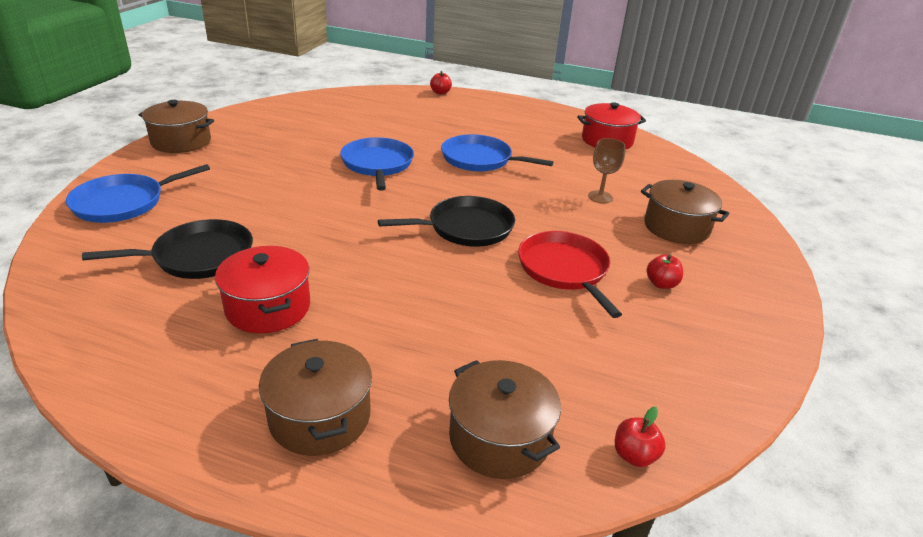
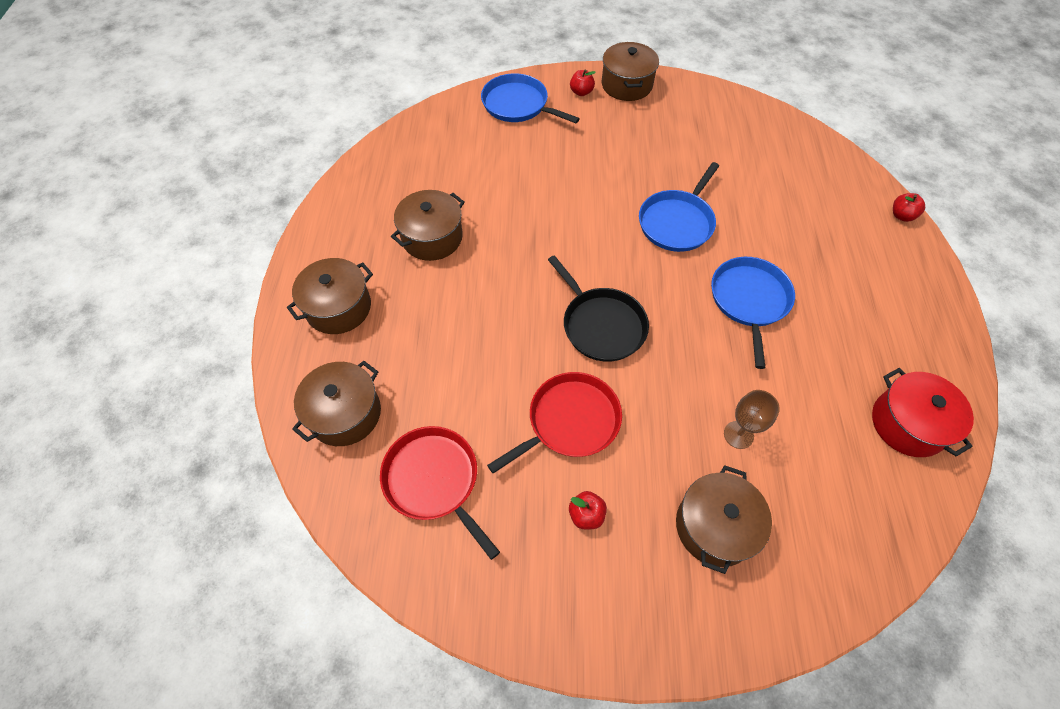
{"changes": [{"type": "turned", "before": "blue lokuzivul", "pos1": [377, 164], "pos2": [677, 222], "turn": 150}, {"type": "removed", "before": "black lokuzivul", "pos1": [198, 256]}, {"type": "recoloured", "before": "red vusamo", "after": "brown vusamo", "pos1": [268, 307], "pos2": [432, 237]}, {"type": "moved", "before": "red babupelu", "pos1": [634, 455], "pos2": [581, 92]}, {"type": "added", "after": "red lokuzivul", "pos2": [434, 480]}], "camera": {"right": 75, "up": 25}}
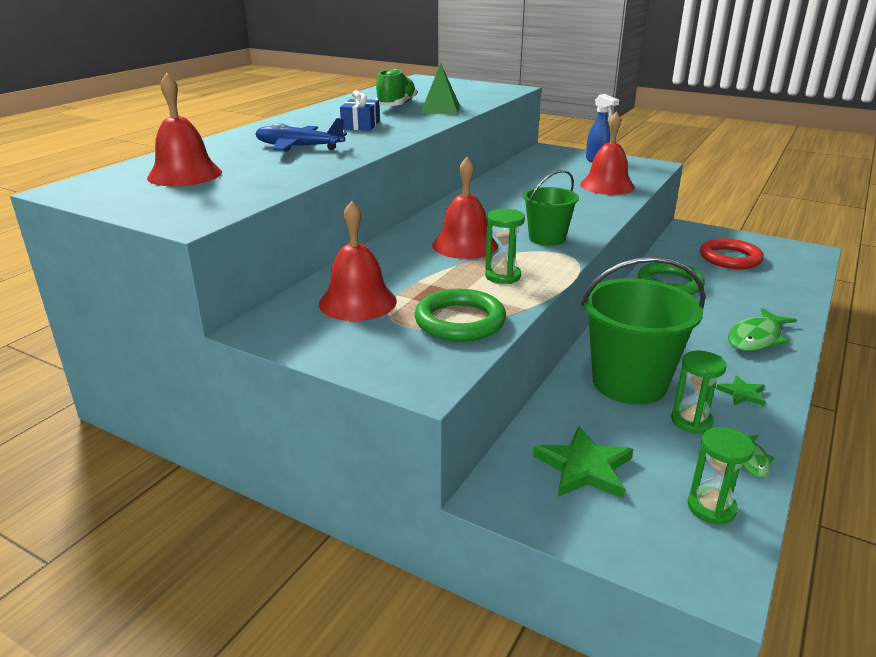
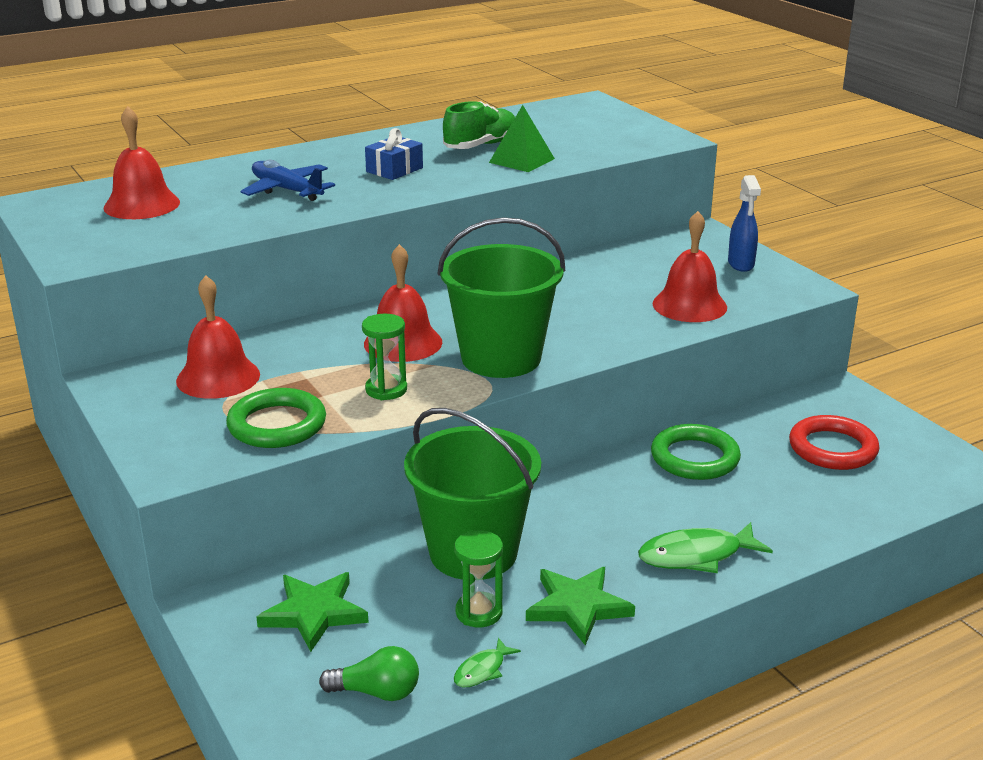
{"changes": [{"type": "resized", "before": "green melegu", "pos1": [547, 238], "pos2": [501, 358], "scale": 1.77}, {"type": "resized", "before": "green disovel", "pos1": [742, 394], "pos2": [577, 607], "scale": 1.83}, {"type": "replaced", "before": "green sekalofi", "after": "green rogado", "pos1": [711, 508], "pos2": [376, 692]}], "camera": {"right": 30, "up": 0}}
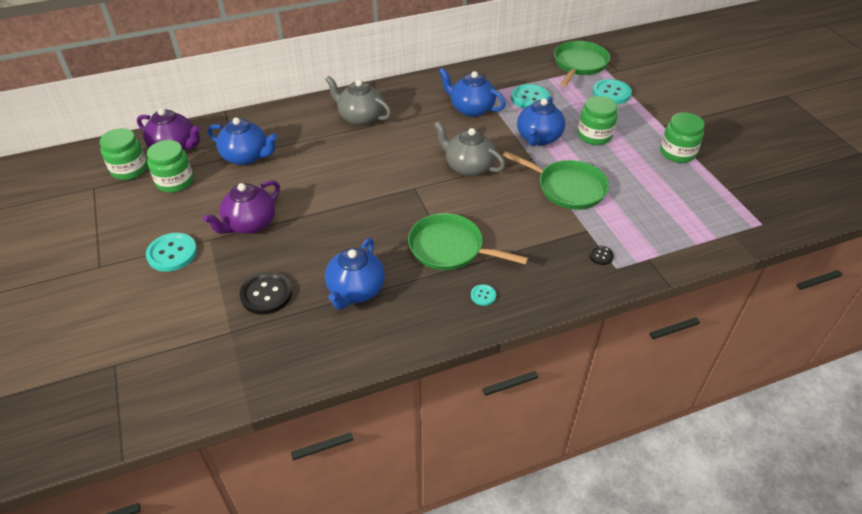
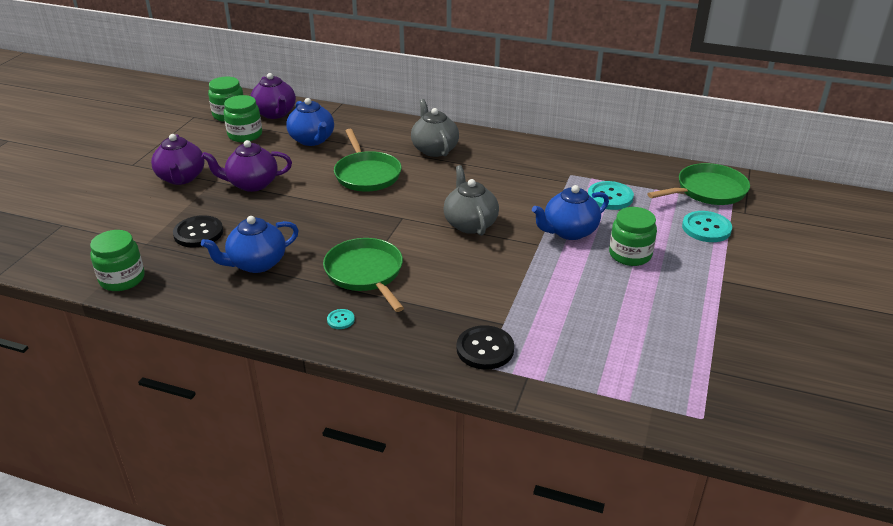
{"changes": [{"type": "removed", "before": "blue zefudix", "pos1": [471, 109]}, {"type": "moved", "before": "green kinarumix", "pos1": [677, 153], "pos2": [122, 279]}, {"type": "moved", "before": "green lokuzivul", "pos1": [568, 188], "pos2": [367, 174]}, {"type": "replaced", "before": "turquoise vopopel", "after": "purple zefudix", "pos1": [172, 253], "pos2": [181, 178]}, {"type": "resized", "before": "black vopopel", "pos1": [601, 256], "pos2": [485, 349], "scale": 2.02}], "camera": {"right": 40, "up": -10}}
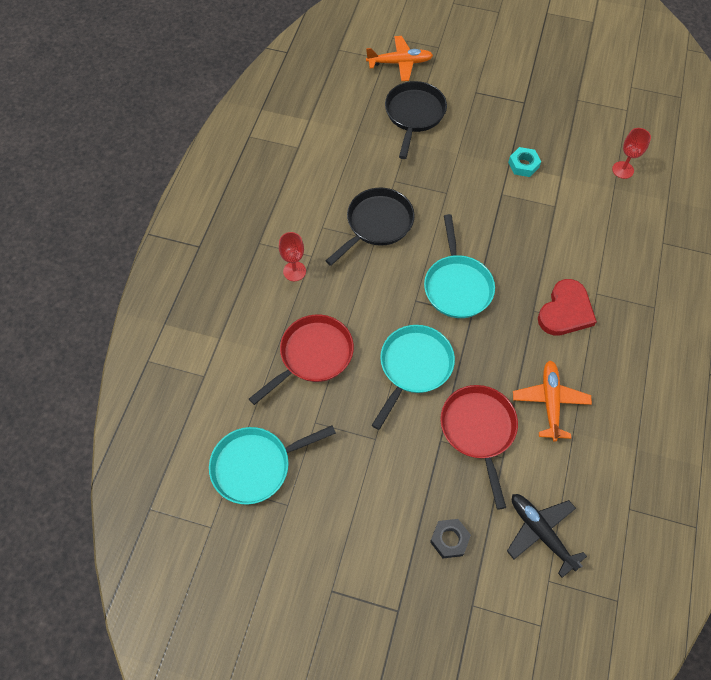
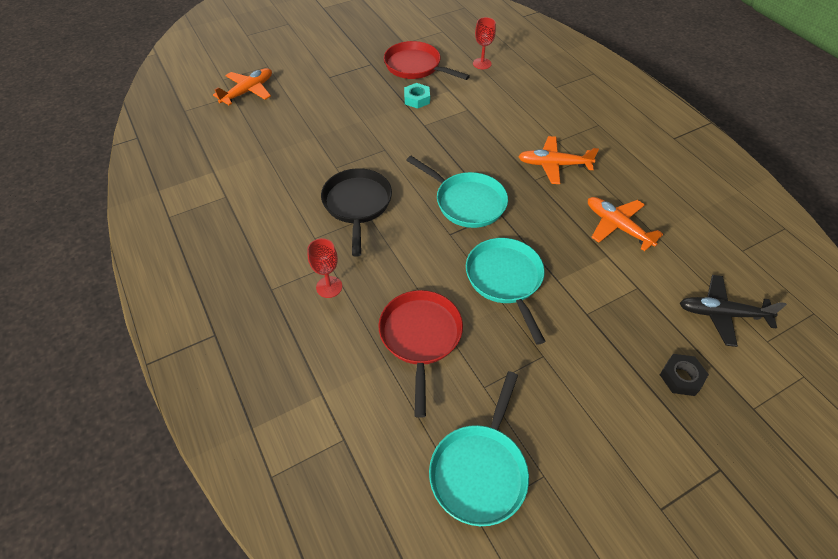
{"changes": [{"type": "removed", "before": "black lokuzivul", "pos1": [414, 115]}, {"type": "replaced", "before": "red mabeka", "after": "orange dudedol", "pos1": [565, 311], "pos2": [554, 165]}, {"type": "moved", "before": "red lokuzivul", "pos1": [478, 430], "pos2": [416, 66]}], "camera": {"right": -45, "up": -10}}
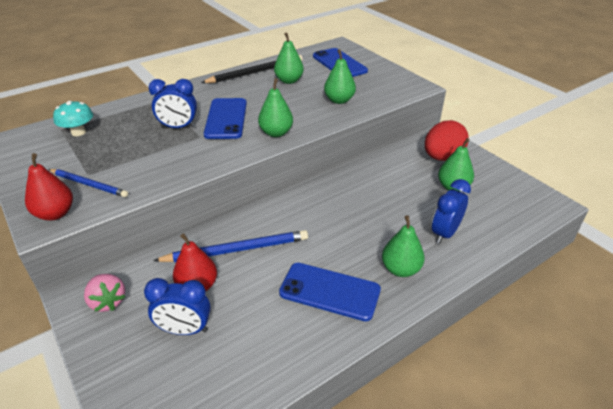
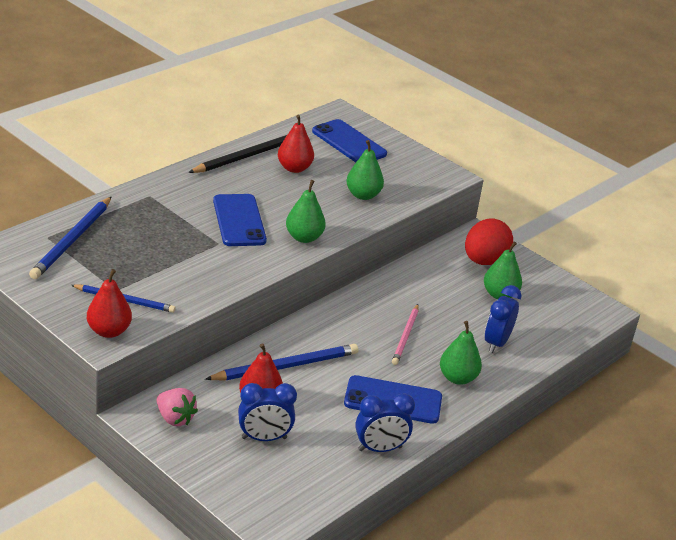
{"changes": [{"type": "recoloured", "before": "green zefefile", "after": "red zefefile", "pos1": [289, 81], "pos2": [294, 168]}, {"type": "moved", "before": "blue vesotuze", "pos1": [178, 127], "pos2": [380, 449]}, {"type": "replaced", "before": "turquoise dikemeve", "after": "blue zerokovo", "pos1": [78, 132], "pos2": [72, 240]}, {"type": "added", "after": "pink zerokovo", "pos2": [405, 336]}], "camera": {"right": -15, "up": -5}}
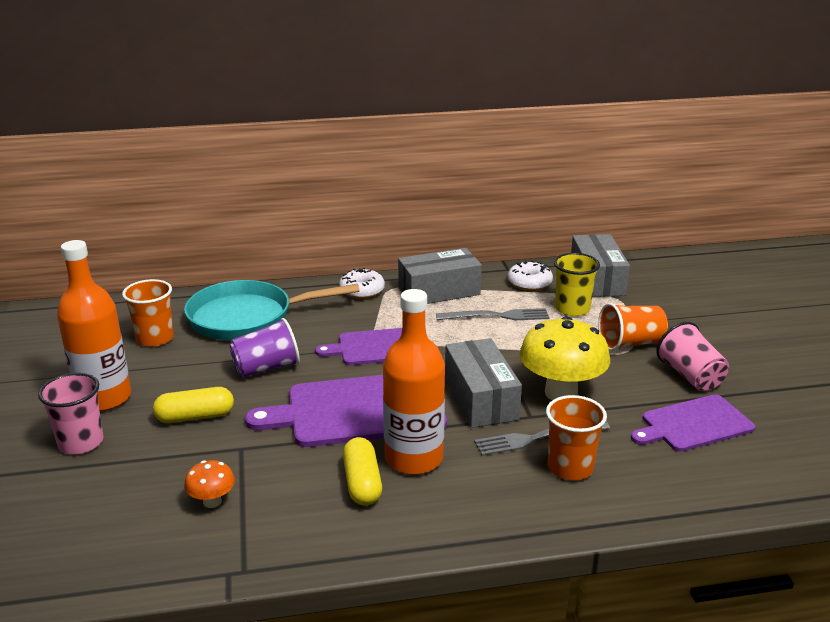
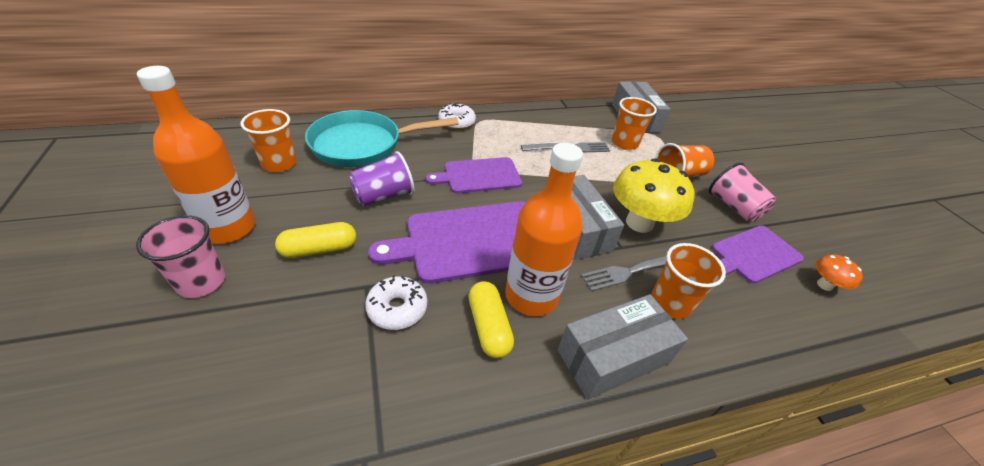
{"changes": [{"type": "moved", "before": "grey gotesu", "pos1": [439, 291], "pos2": [613, 356]}, {"type": "recoloured", "before": "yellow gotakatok", "after": "orange gotakatok", "pos1": [572, 309], "pos2": [624, 143]}, {"type": "moved", "before": "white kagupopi", "pos1": [529, 283], "pos2": [397, 308]}, {"type": "moved", "before": "orange dikemeve", "pos1": [212, 501], "pos2": [824, 285]}], "camera": {"right": -10, "up": 15}}
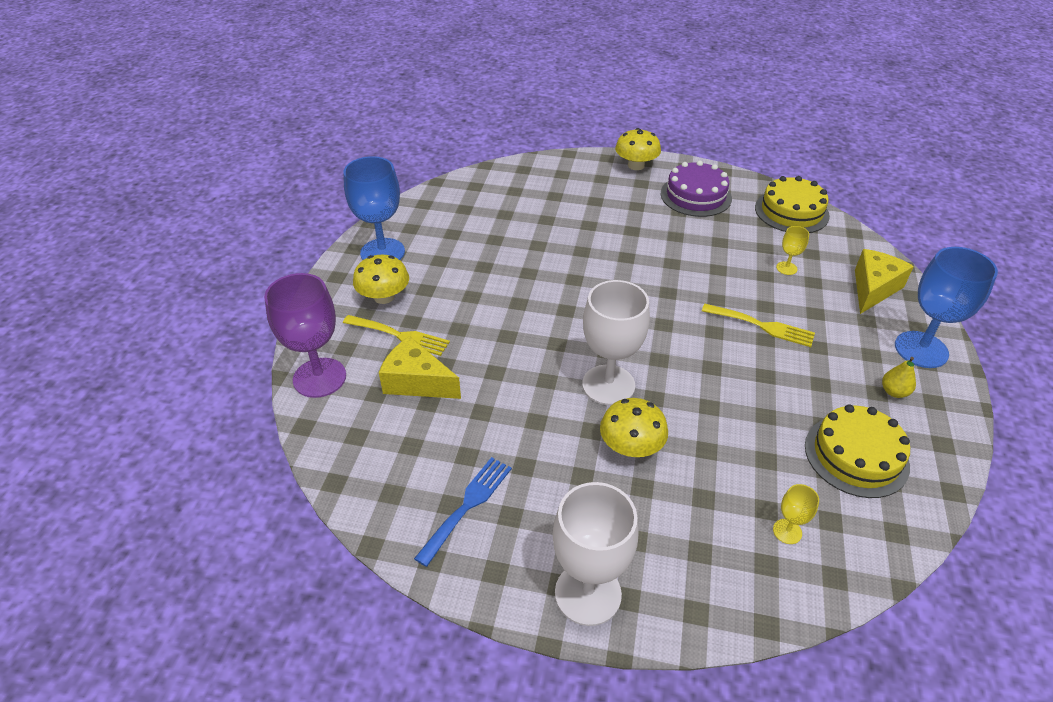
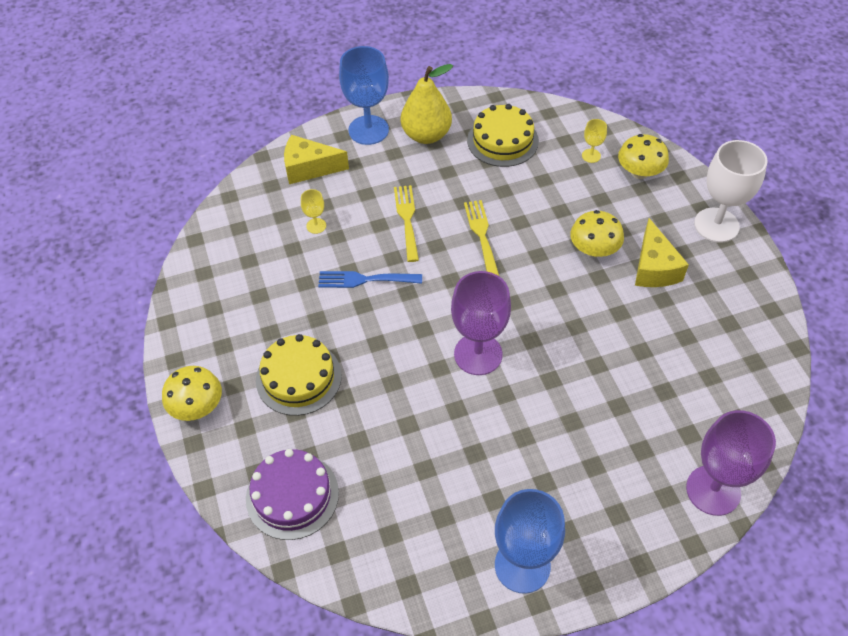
{"changes": [{"type": "moved", "before": "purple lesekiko", "pos1": [695, 196], "pos2": [292, 495]}, {"type": "moved", "before": "yellow lesekiko", "pos1": [791, 211], "pos2": [298, 377]}, {"type": "moved", "before": "yellow dikemeve", "pos1": [384, 297], "pos2": [639, 172]}, {"type": "removed", "before": "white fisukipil", "pos1": [608, 385]}, {"type": "moved", "before": "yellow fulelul", "pos1": [400, 336], "pos2": [481, 235]}, {"type": "moved", "before": "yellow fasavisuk", "pos1": [417, 382], "pos2": [654, 268]}, {"type": "resized", "before": "yellow zefefile", "pos1": [894, 392], "pos2": [426, 135], "scale": 2.17}, {"type": "moved", "before": "blue fulelul", "pos1": [467, 505], "pos2": [365, 280]}, {"type": "added", "after": "purple fisukipil", "pos2": [478, 354]}], "camera": {"right": -120, "up": 10}}
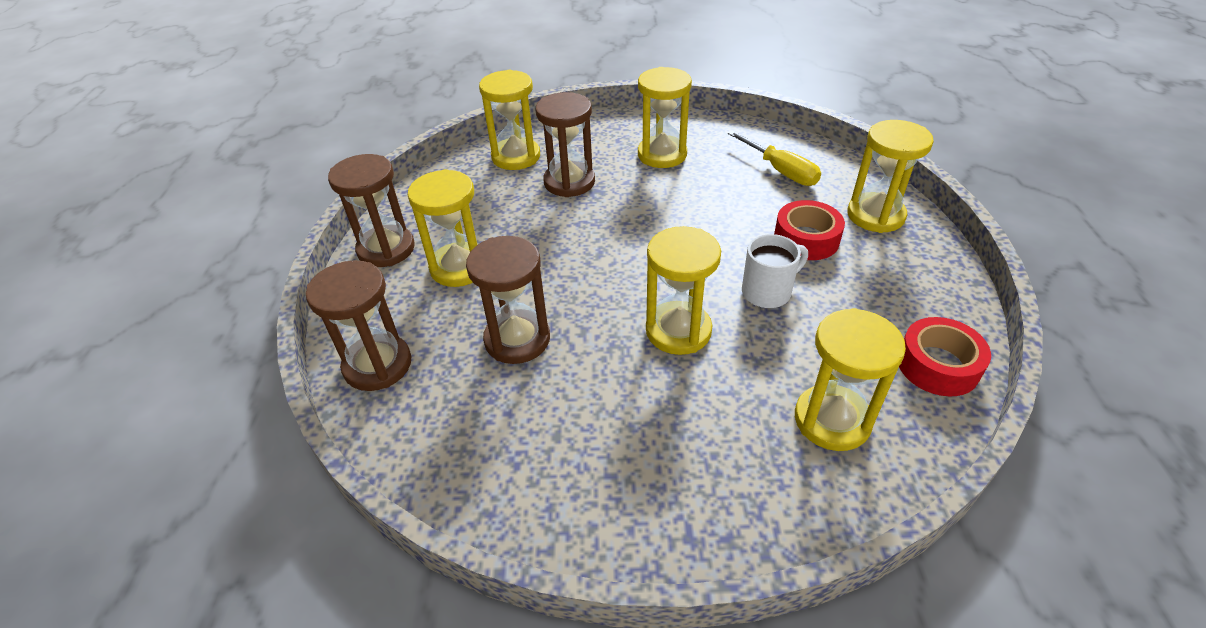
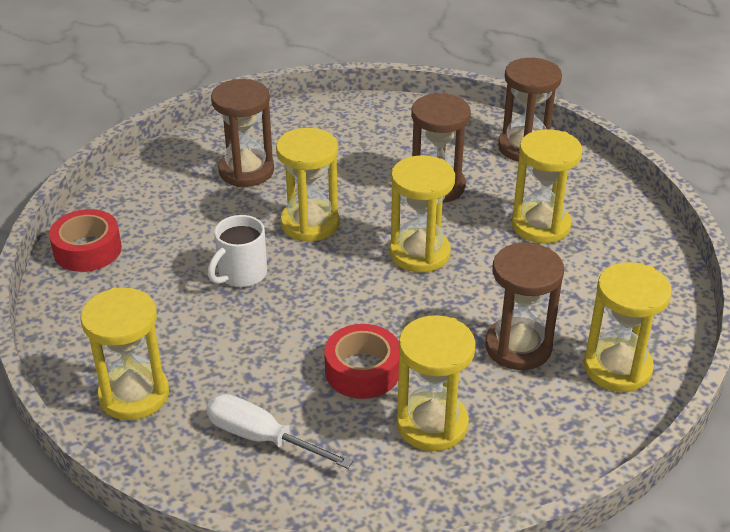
{"changes": [{"type": "recoloured", "before": "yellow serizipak", "after": "white serizipak", "pos1": [780, 171], "pos2": [262, 438]}, {"type": "moved", "before": "brown sekalofi", "pos1": [386, 249], "pos2": [246, 171]}, {"type": "moved", "before": "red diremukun", "pos1": [806, 239], "pos2": [362, 370]}, {"type": "moved", "before": "yellow sekalofi", "pos1": [832, 420], "pos2": [420, 253]}], "camera": {"right": 155, "up": -5}}
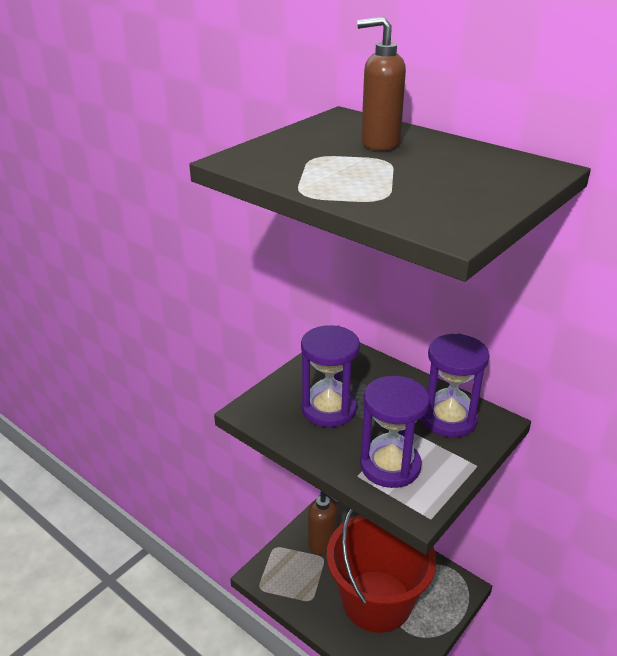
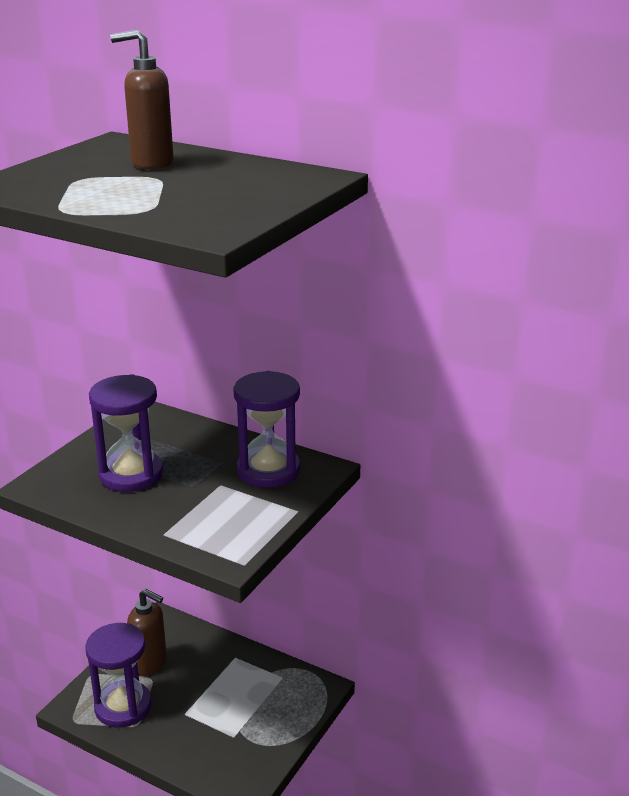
{"changes": [{"type": "moved", "before": "purple sekalofi", "pos1": [390, 466], "pos2": [123, 706]}, {"type": "removed", "before": "red melegu", "pos1": [377, 601]}], "camera": {"right": -10, "up": -5}}
